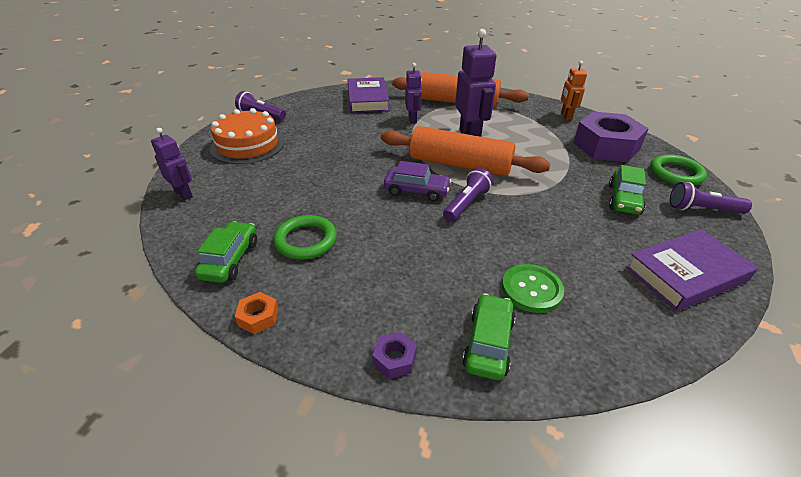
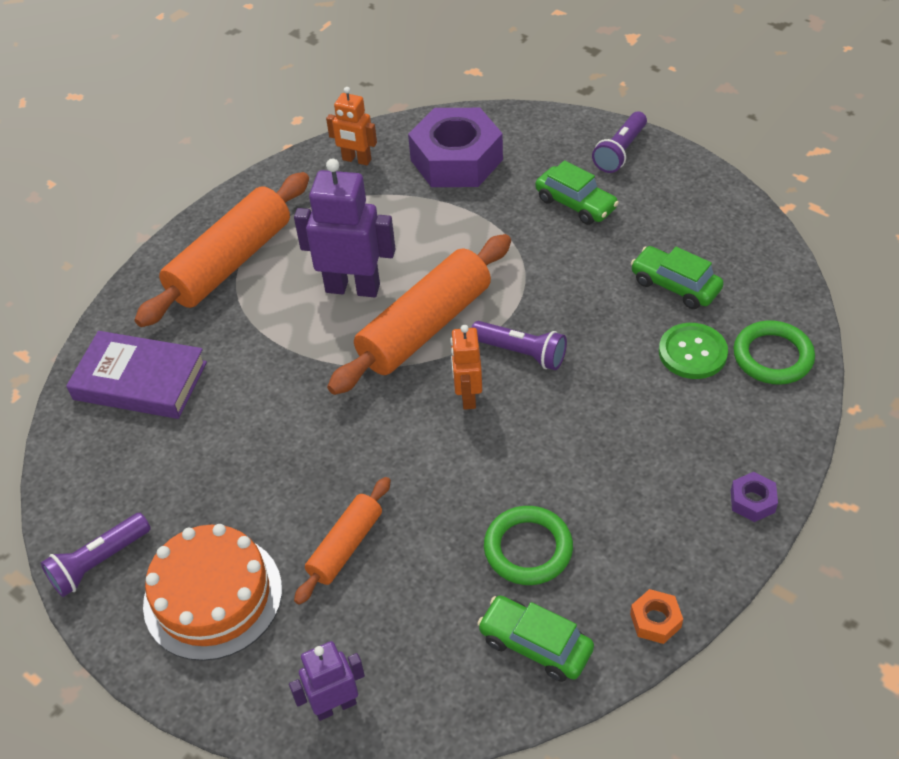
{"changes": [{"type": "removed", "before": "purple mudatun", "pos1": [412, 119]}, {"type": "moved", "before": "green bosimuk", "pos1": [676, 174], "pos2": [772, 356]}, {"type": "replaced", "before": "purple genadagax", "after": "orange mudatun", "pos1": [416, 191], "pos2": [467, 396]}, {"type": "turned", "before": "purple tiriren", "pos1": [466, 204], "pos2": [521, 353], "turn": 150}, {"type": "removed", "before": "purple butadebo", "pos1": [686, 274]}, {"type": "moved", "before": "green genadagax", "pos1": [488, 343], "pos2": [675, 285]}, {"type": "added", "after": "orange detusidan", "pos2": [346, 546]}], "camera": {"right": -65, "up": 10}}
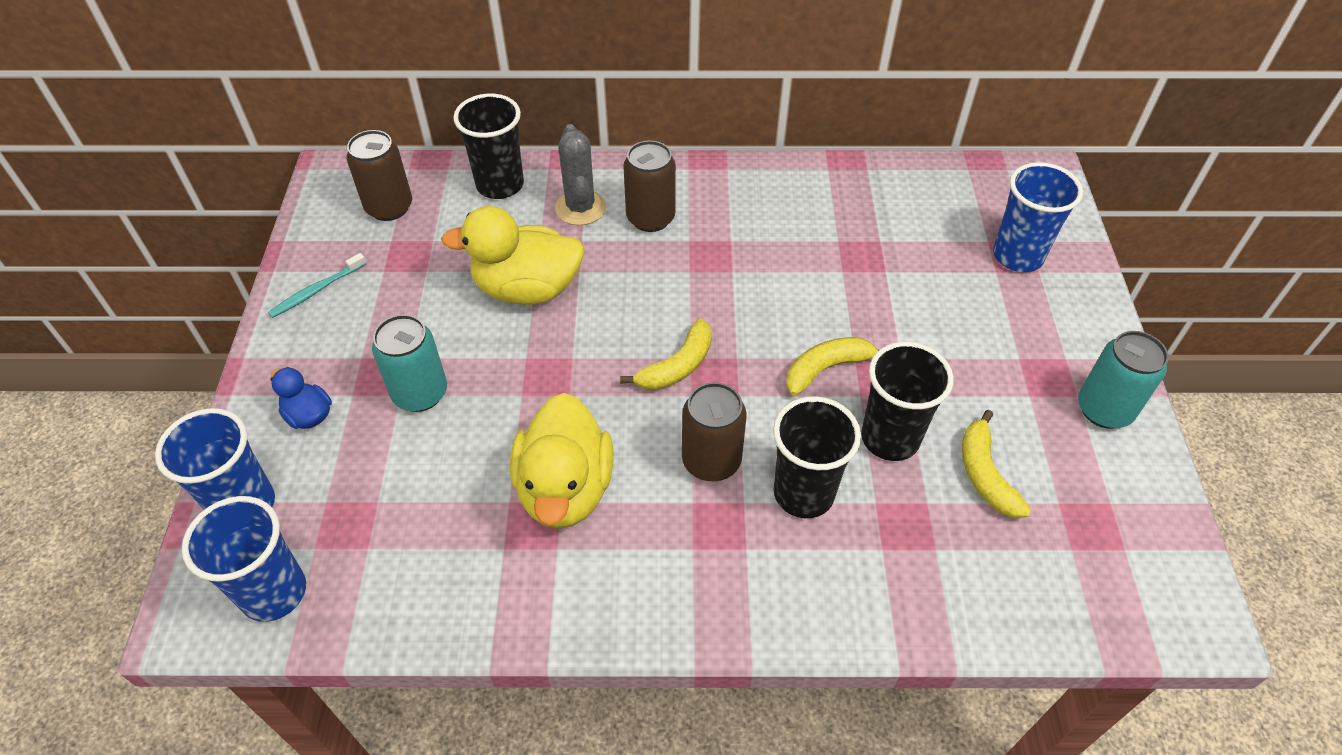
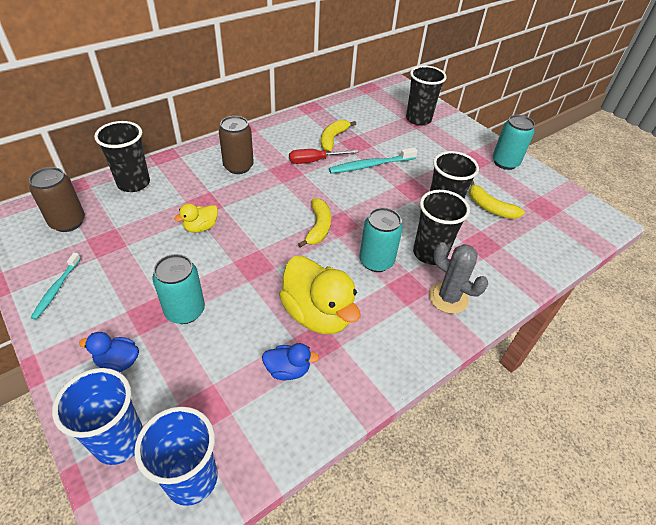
{"changes": [{"type": "moved", "before": "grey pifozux", "pos1": [580, 208], "pos2": [448, 298]}, {"type": "recoloured", "before": "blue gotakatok", "after": "black gotakatok", "pos1": [1017, 256], "pos2": [418, 119]}, {"type": "resized", "before": "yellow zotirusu", "pos1": [527, 289], "pos2": [201, 227], "scale": 0.5}, {"type": "moved", "before": "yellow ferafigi", "pos1": [827, 368], "pos2": [333, 139]}, {"type": "recoloured", "before": "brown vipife", "after": "turquoise vipife", "pos1": [711, 461], "pos2": [376, 261]}, {"type": "added", "after": "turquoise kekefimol", "pos2": [370, 165]}, {"type": "added", "after": "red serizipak", "pos2": [315, 161]}, {"type": "added", "after": "blue zotirusu", "pos2": [288, 370]}], "camera": {"right": -40, "up": -5}}
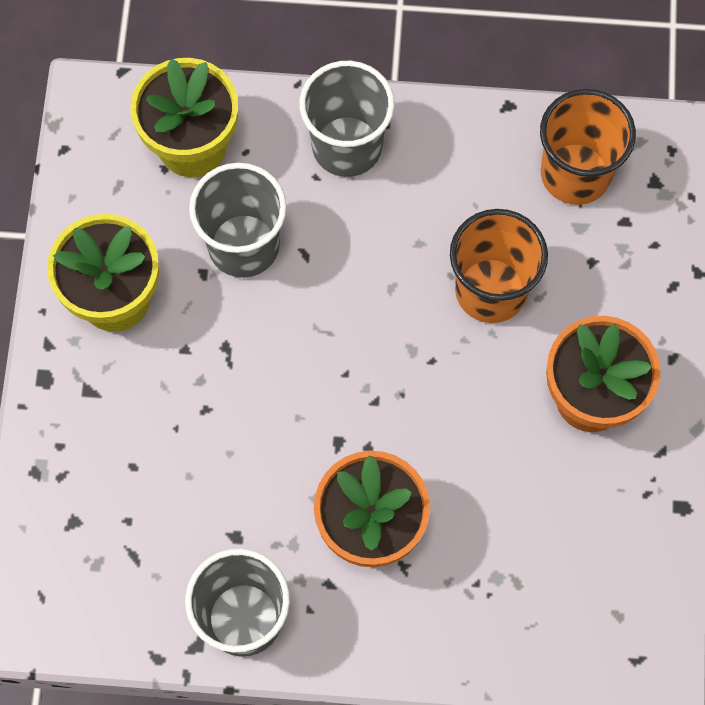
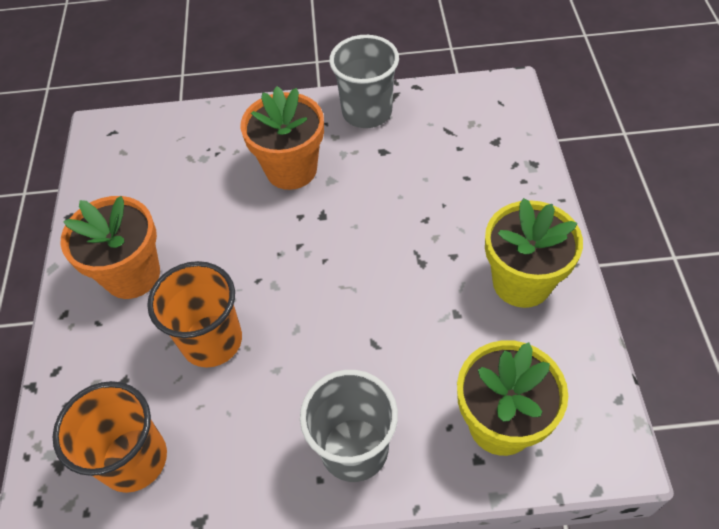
{"changes": [{"type": "removed", "before": "grey gotakatok", "pos1": [243, 245]}], "camera": {"right": 175, "up": -15}}
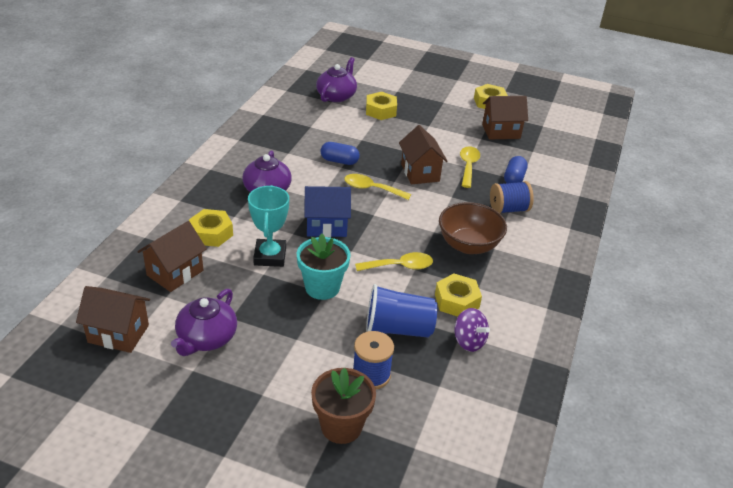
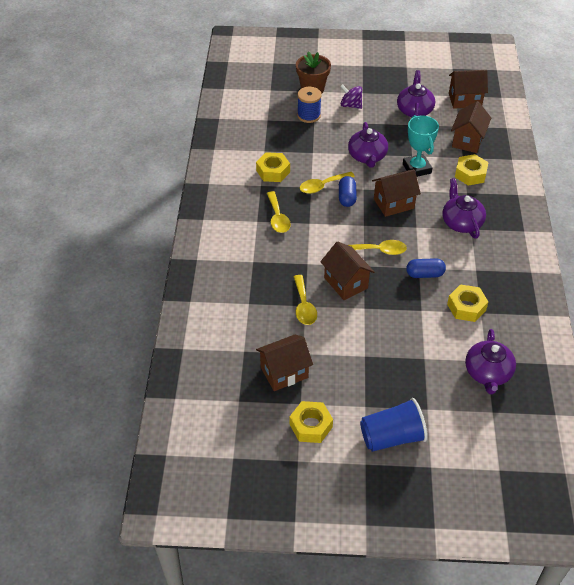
{"changes": [{"type": "moved", "before": "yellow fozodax", "pos1": [381, 111], "pos2": [466, 307]}, {"type": "moved", "before": "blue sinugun", "pos1": [514, 178], "pos2": [347, 197]}, {"type": "removed", "before": "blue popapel", "pos1": [508, 209]}, {"type": "recoloured", "before": "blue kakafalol", "after": "brown kakafalol", "pos1": [326, 226], "pos2": [393, 203]}, {"type": "replaced", "before": "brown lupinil", "after": "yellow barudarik", "pos1": [468, 245], "pos2": [278, 218]}, {"type": "replaced", "before": "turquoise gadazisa", "after": "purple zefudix", "pos1": [322, 287], "pos2": [367, 157]}, {"type": "moved", "before": "blue gotakatok", "pos1": [398, 329], "pos2": [392, 437]}, {"type": "moved", "before": "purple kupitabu", "pos1": [469, 341], "pos2": [351, 105]}], "camera": {"right": 165, "up": 10}}
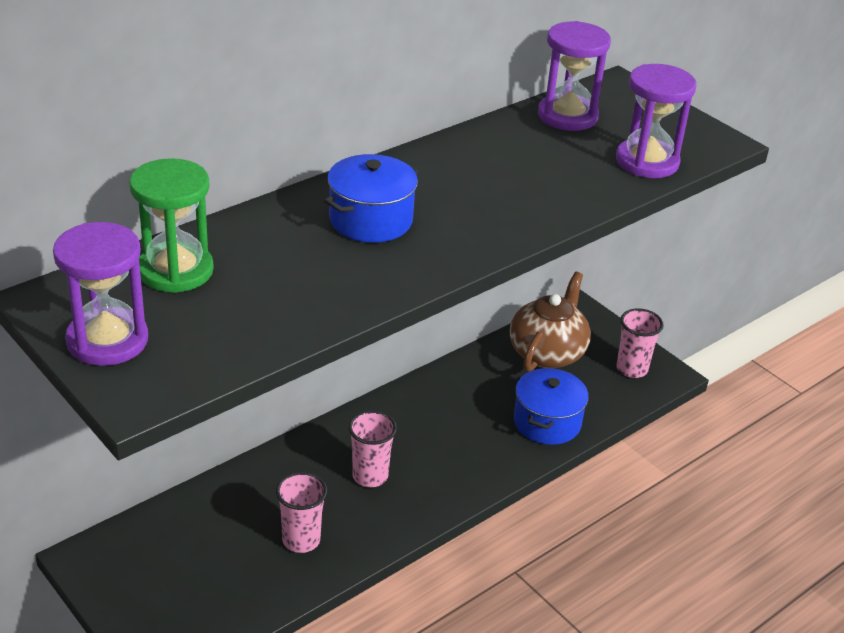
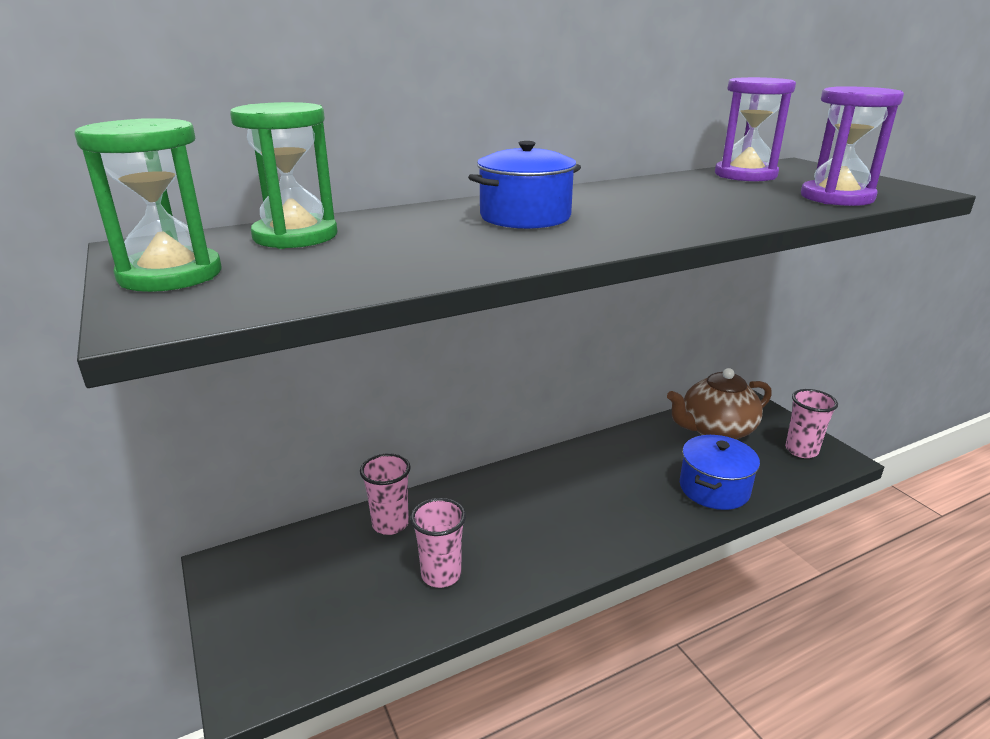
{"changes": [{"type": "recoloured", "before": "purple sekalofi", "after": "green sekalofi", "pos1": [107, 340], "pos2": [170, 275]}, {"type": "turned", "before": "brown zefudix", "pos1": [547, 352], "pos2": [715, 430], "turn": -150}, {"type": "moved", "before": "pink gotakatok", "pos1": [370, 476], "pos2": [390, 524]}], "camera": {"right": 15, "up": -10}}
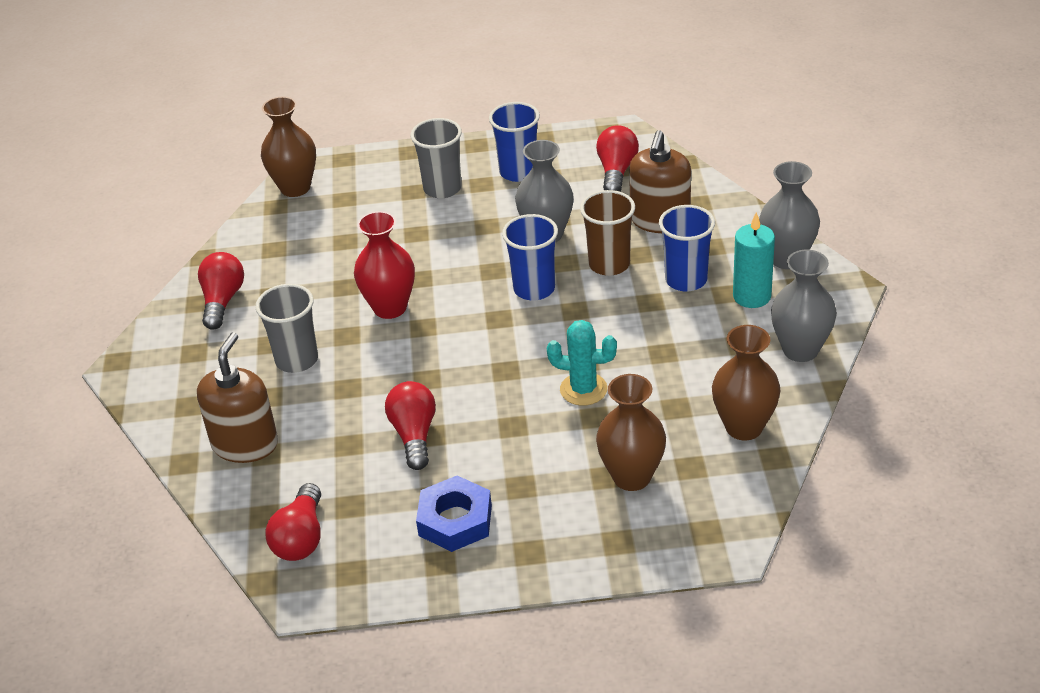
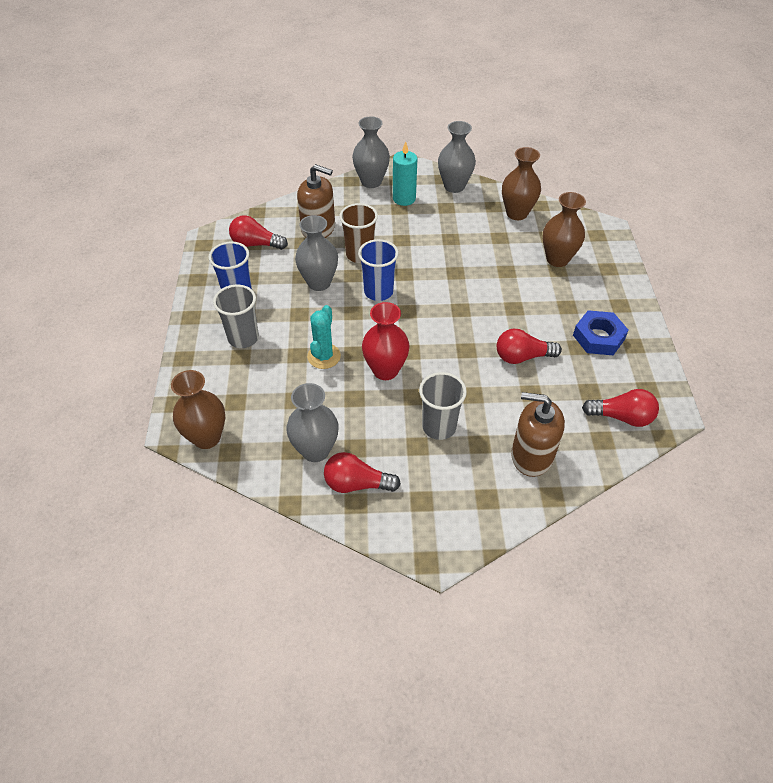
{"changes": [{"type": "removed", "before": "blue gotakatok", "pos1": [686, 280]}, {"type": "moved", "before": "turquoise pifozux", "pos1": [583, 389], "pos2": [324, 356]}, {"type": "added", "after": "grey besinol", "pos2": [315, 450]}], "camera": {"right": -90, "up": 10}}
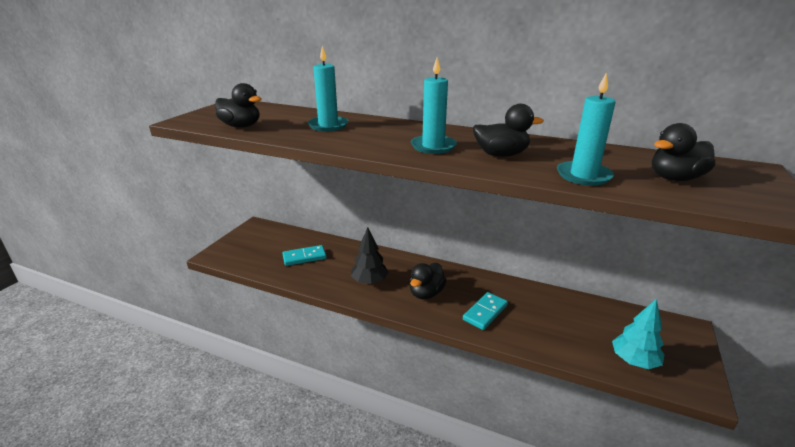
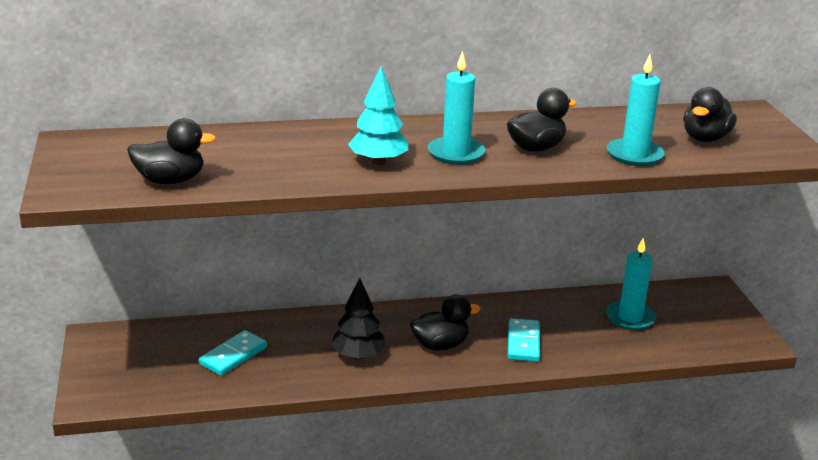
{"changes": [{"type": "moved", "before": "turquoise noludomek", "pos1": [328, 125], "pos2": [630, 318]}, {"type": "turned", "before": "black zotirusu", "pos1": [426, 293], "pos2": [440, 345], "turn": -105}, {"type": "moved", "before": "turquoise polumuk", "pos1": [634, 361], "pos2": [378, 162]}], "camera": {"right": -35, "up": 0}}
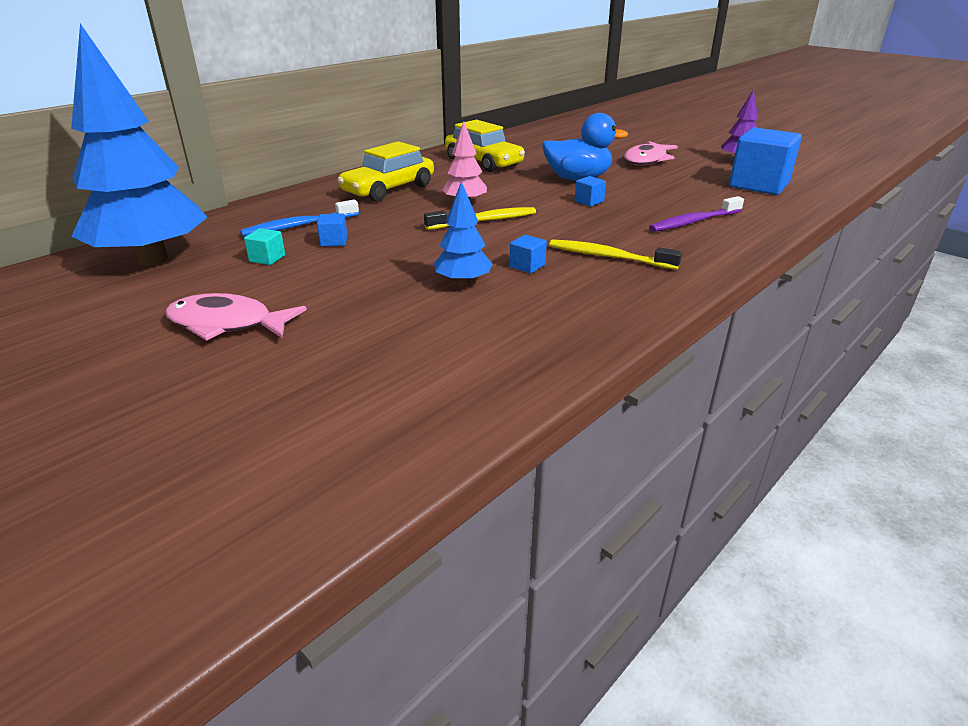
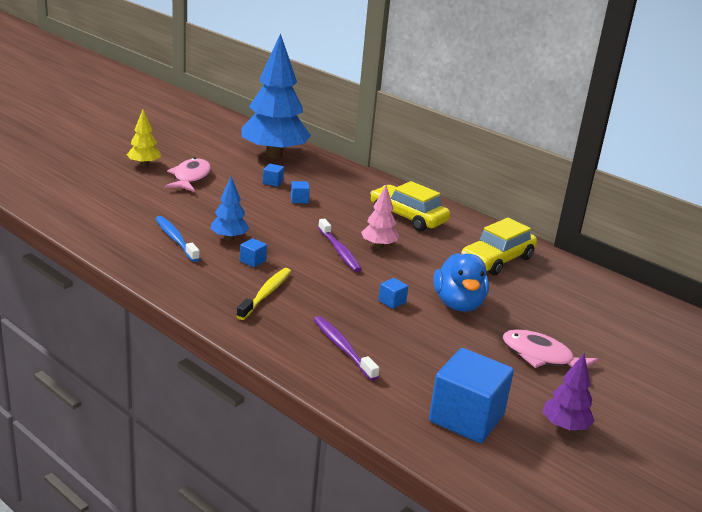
{"changes": [{"type": "moved", "before": "blue kekefimol", "pos1": [299, 226], "pos2": [175, 239]}, {"type": "recoloured", "before": "yellow kekefimol", "after": "purple kekefimol", "pos1": [484, 221], "pos2": [339, 251]}, {"type": "recoloured", "before": "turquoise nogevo", "after": "blue nogevo", "pos1": [267, 258], "pos2": [273, 182]}, {"type": "added", "after": "yellow polumuk", "pos2": [144, 164]}], "camera": {"right": 85, "up": -5}}
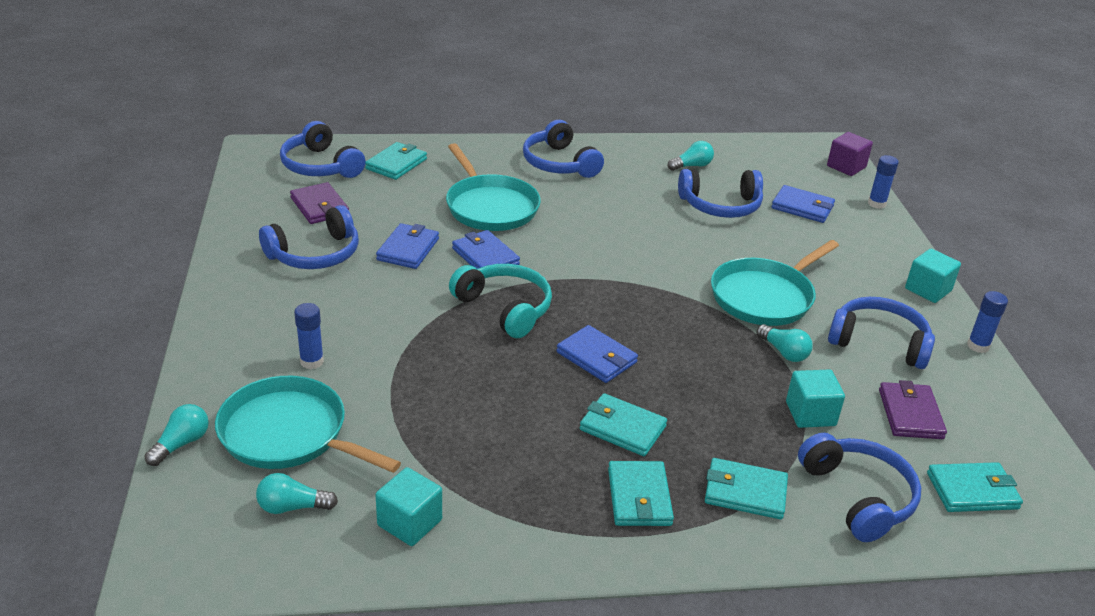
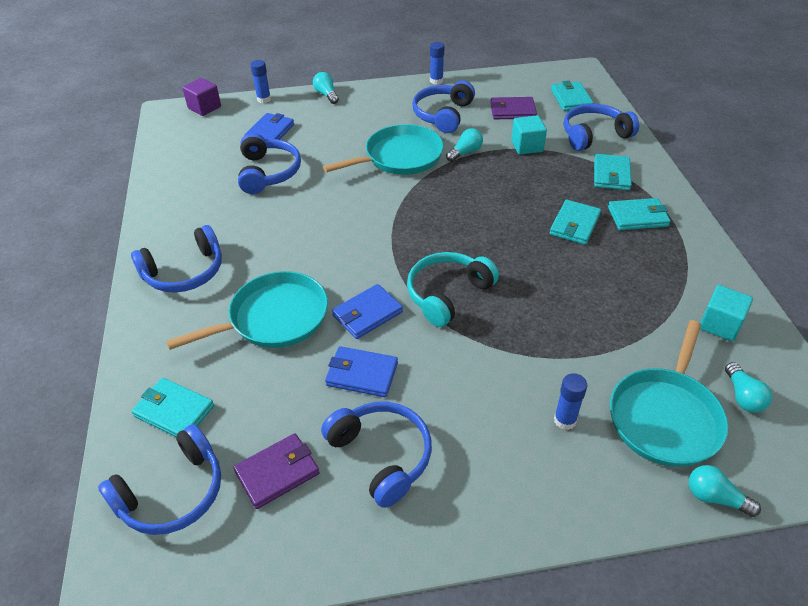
{"changes": [{"type": "moved", "before": "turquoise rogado", "pos1": [692, 166], "pos2": [326, 95]}, {"type": "turned", "before": "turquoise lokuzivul", "pos1": [764, 297], "pos2": [400, 157], "turn": -75}, {"type": "removed", "before": "turquoise nogevo", "pos1": [928, 290]}, {"type": "removed", "before": "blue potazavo", "pos1": [596, 357]}], "camera": {"right": -90, "up": 10}}
